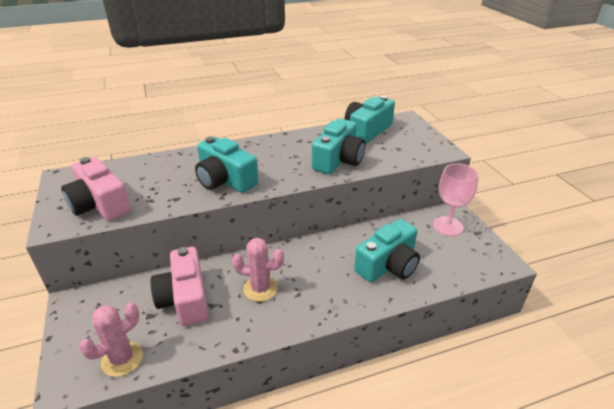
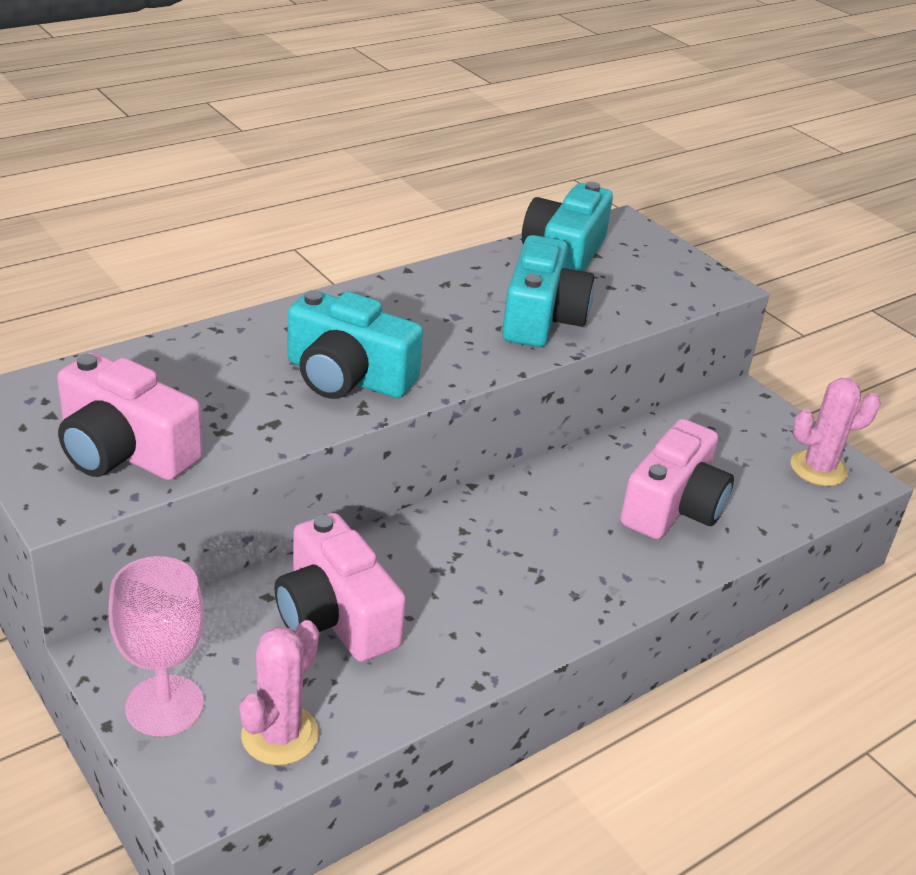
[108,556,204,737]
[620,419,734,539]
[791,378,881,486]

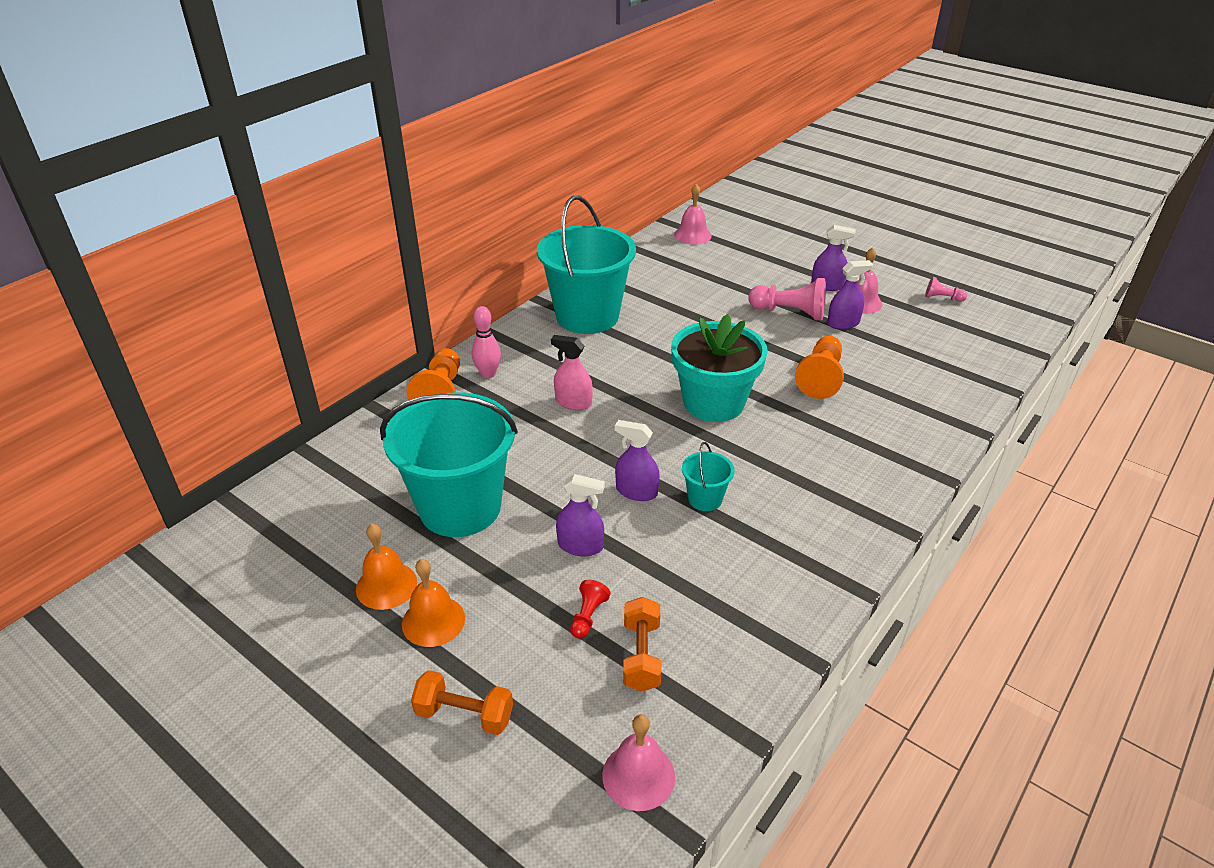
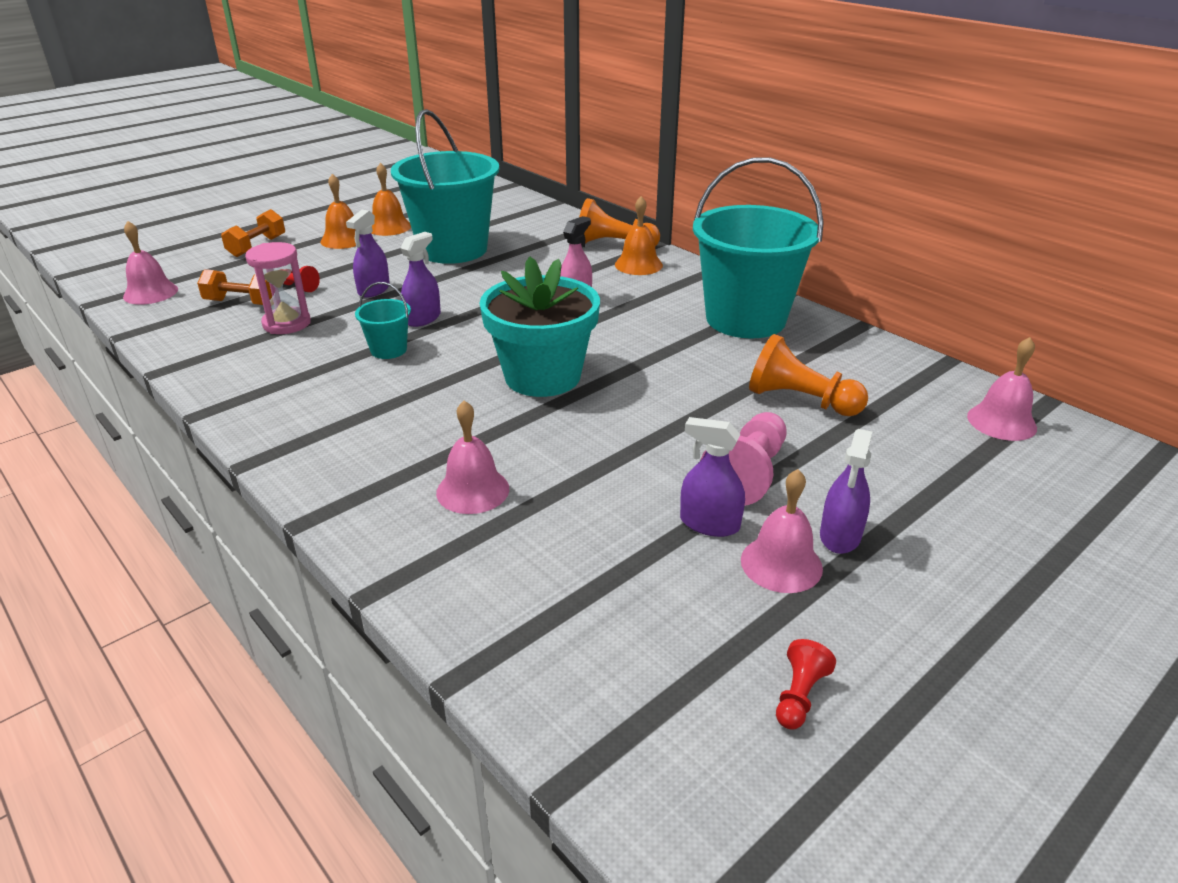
[245,242,311,334]
[436,400,509,514]
[615,196,663,275]
[680,417,745,537]
[749,334,868,416]
[776,639,836,730]

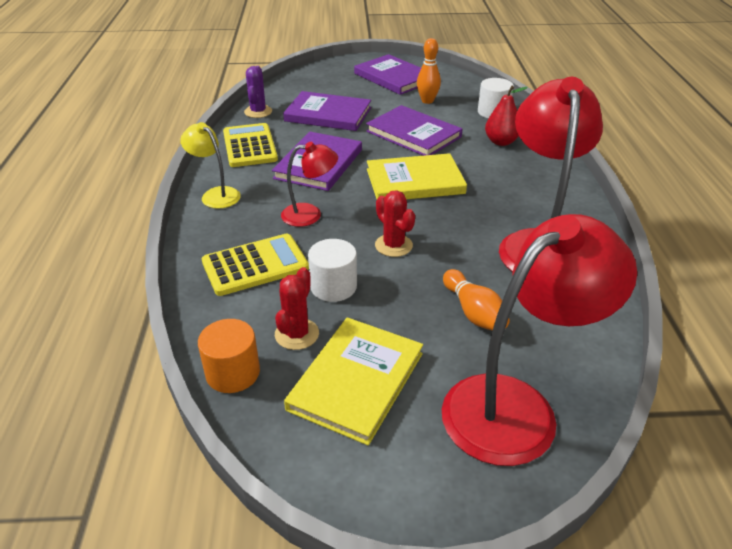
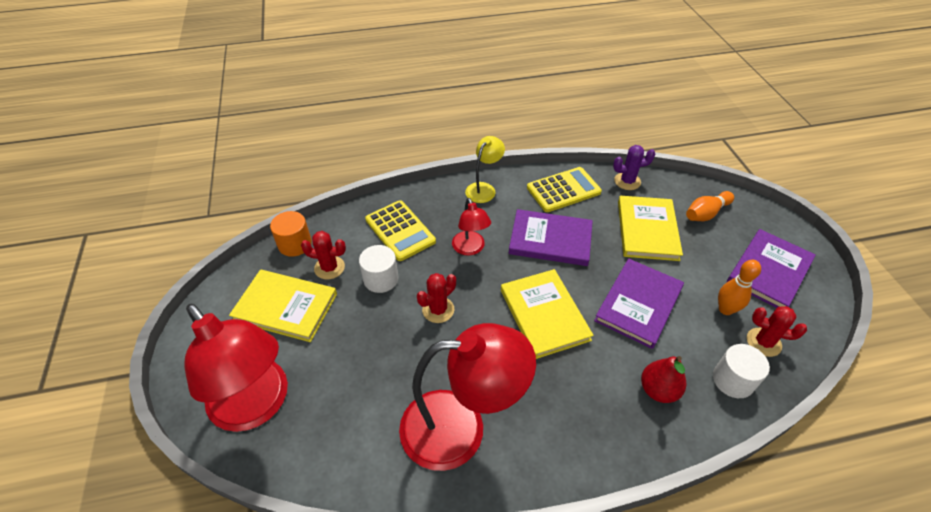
[618,196,683,261]
[686,191,734,221]
[747,306,807,357]

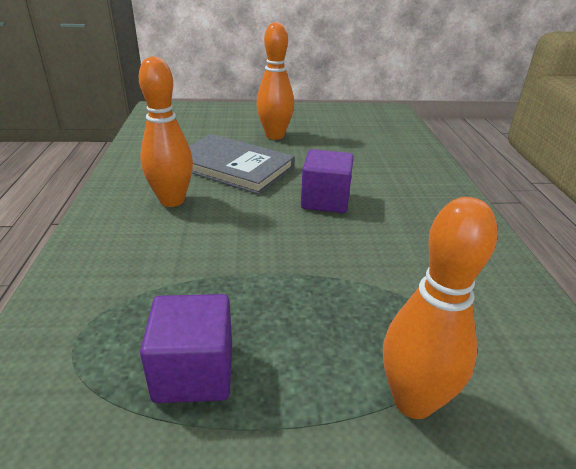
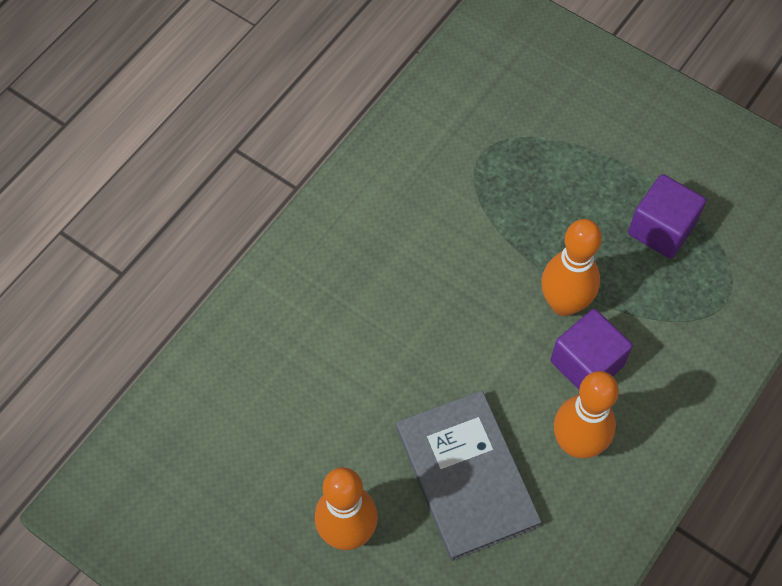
[541,219,602,316]
[551,309,633,390]

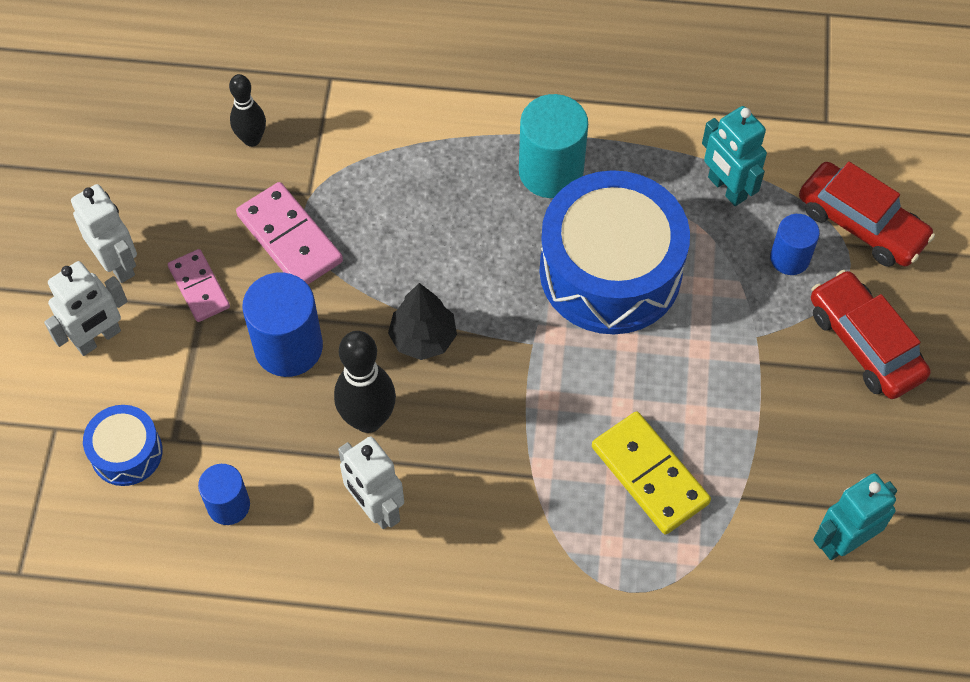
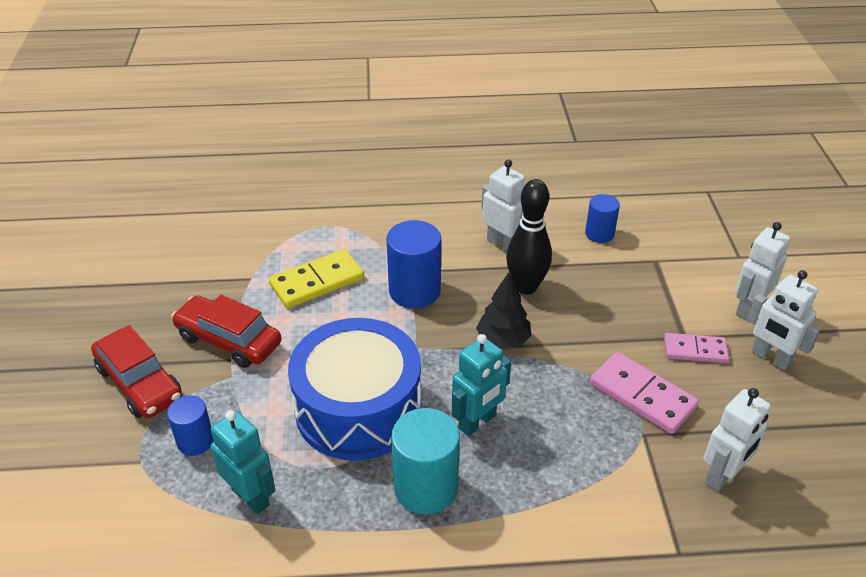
[171,295,281,368]
[269,249,364,309]
[386,220,441,308]
[452,334,511,436]
[664,333,729,363]
[703,388,771,492]
[83,405,163,486] (first image)

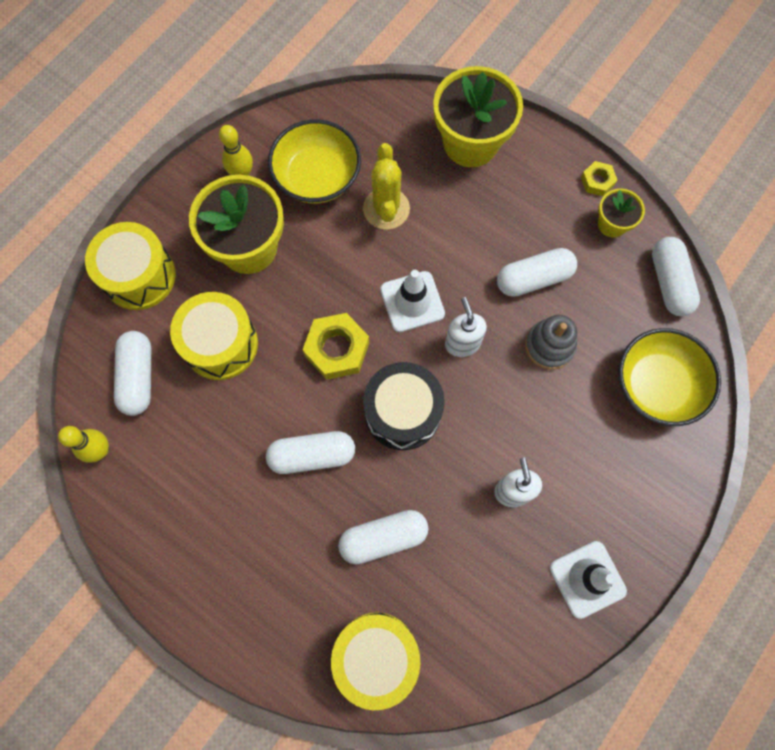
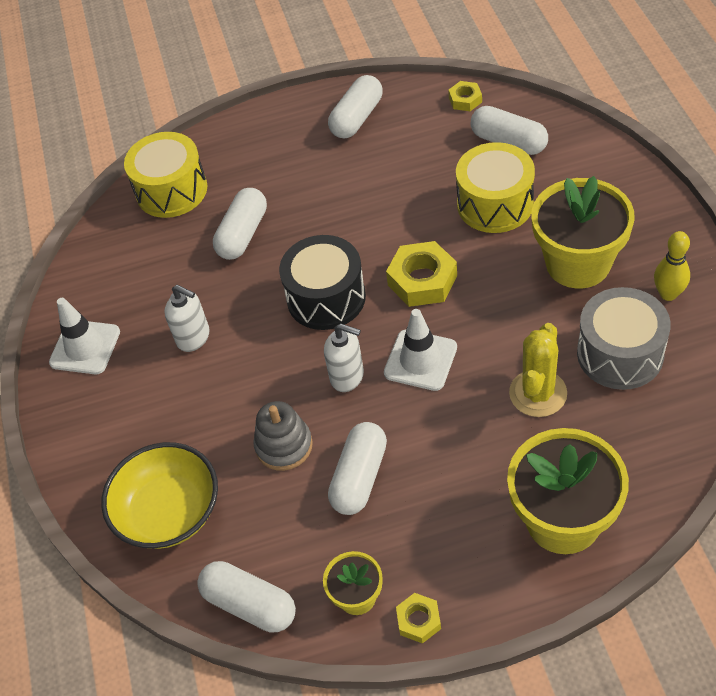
[328,75,383,138]
[448,81,482,111]
[509,323,567,417]
[577,287,671,390]
[85,222,176,310] (first image)

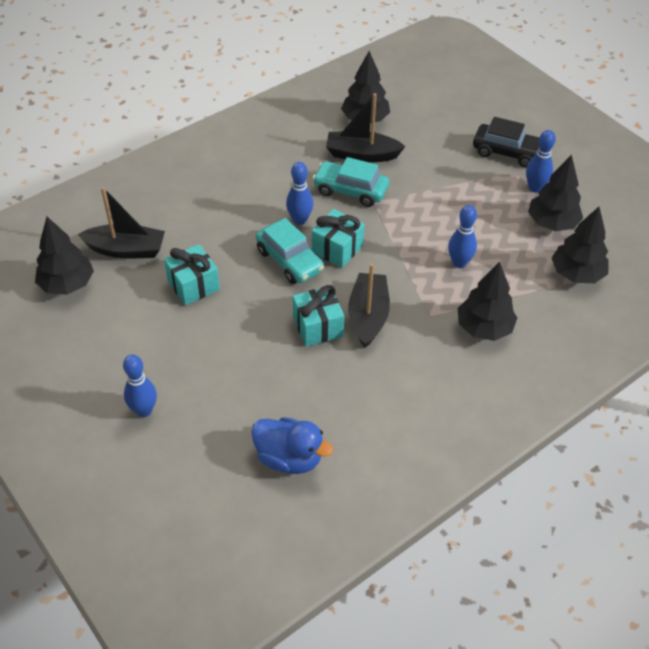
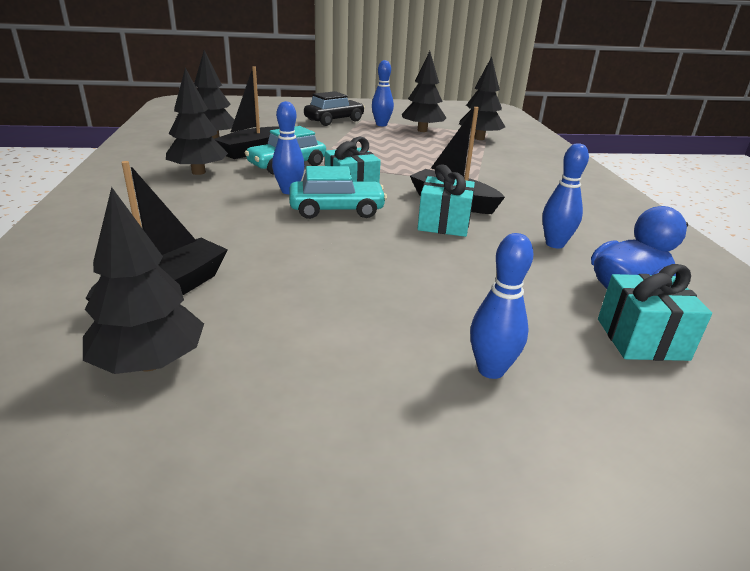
[166,68,228,175]
[542,143,589,249]
[598,264,712,361]

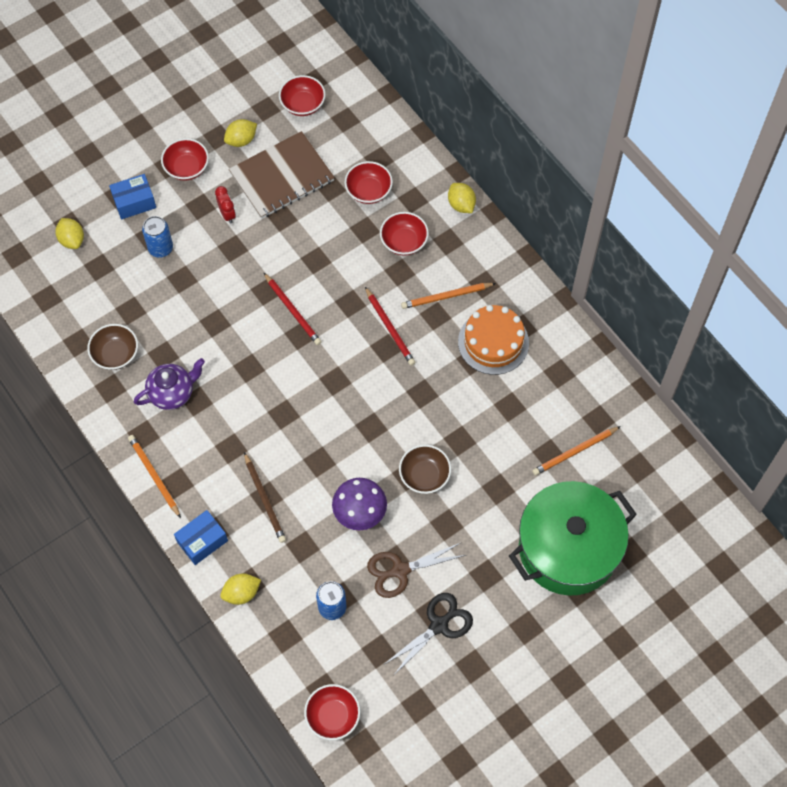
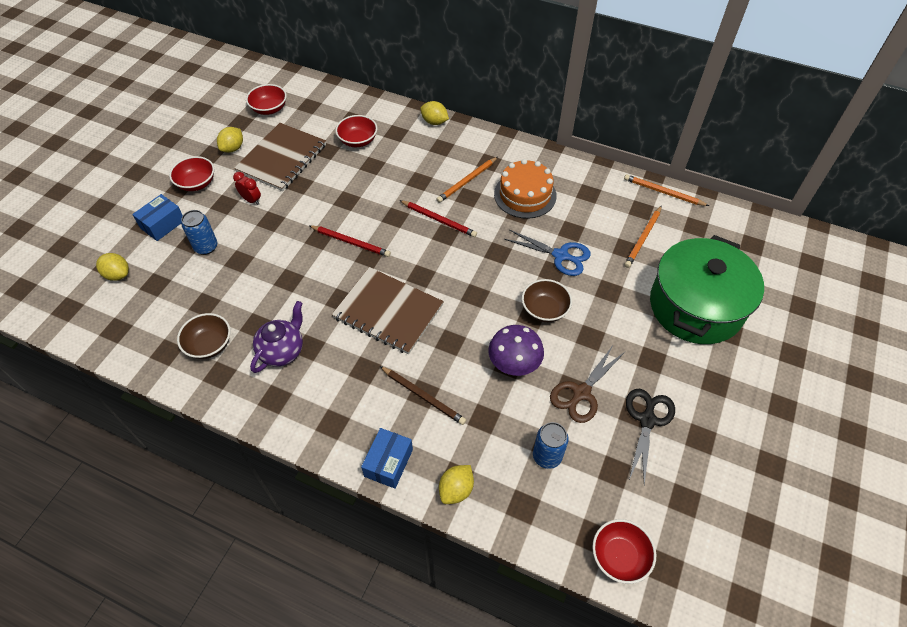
[332,267,444,354]
[504,230,591,276]
[624,174,709,206]
[380,212,429,256] (first image)

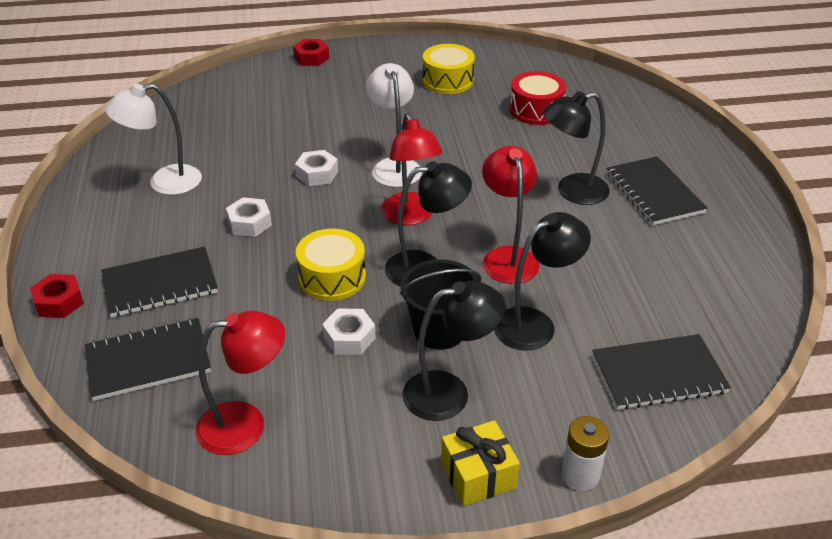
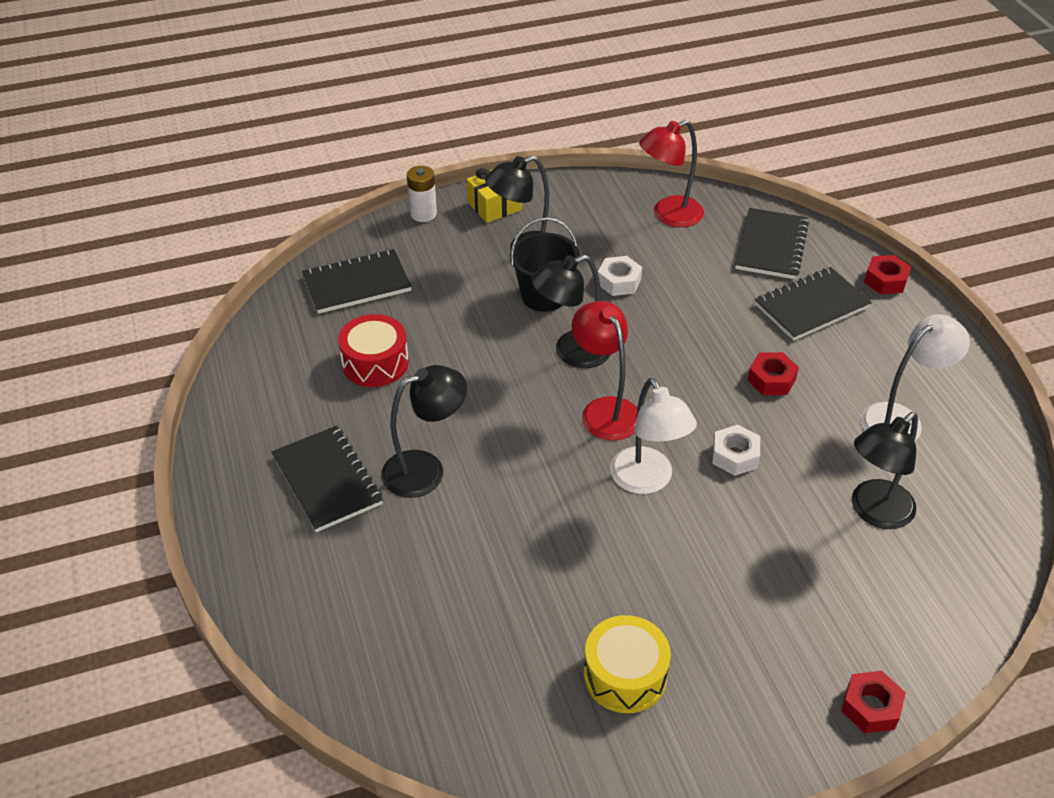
[338,314,409,387]
[735,208,809,279]
[748,352,799,395]
[852,412,918,529]
[296,229,366,301] (first image)
[482,146,540,284] (first image)

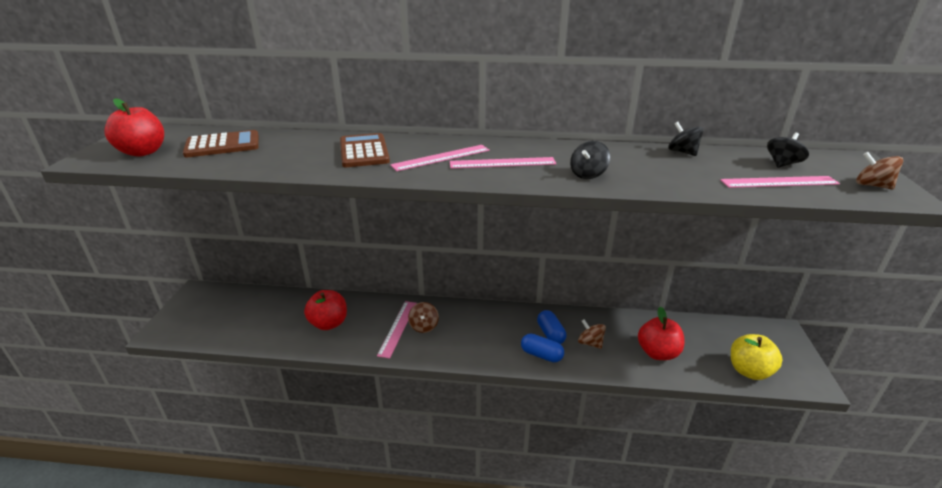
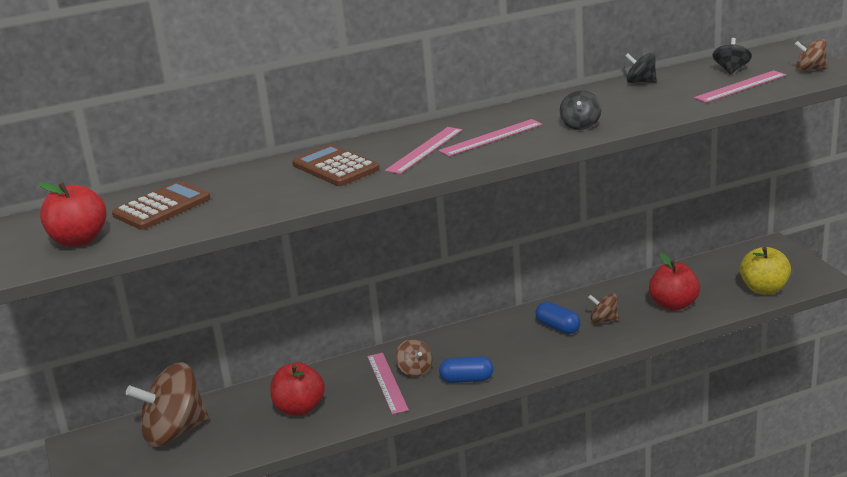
[126,362,209,447]
[439,356,494,383]

